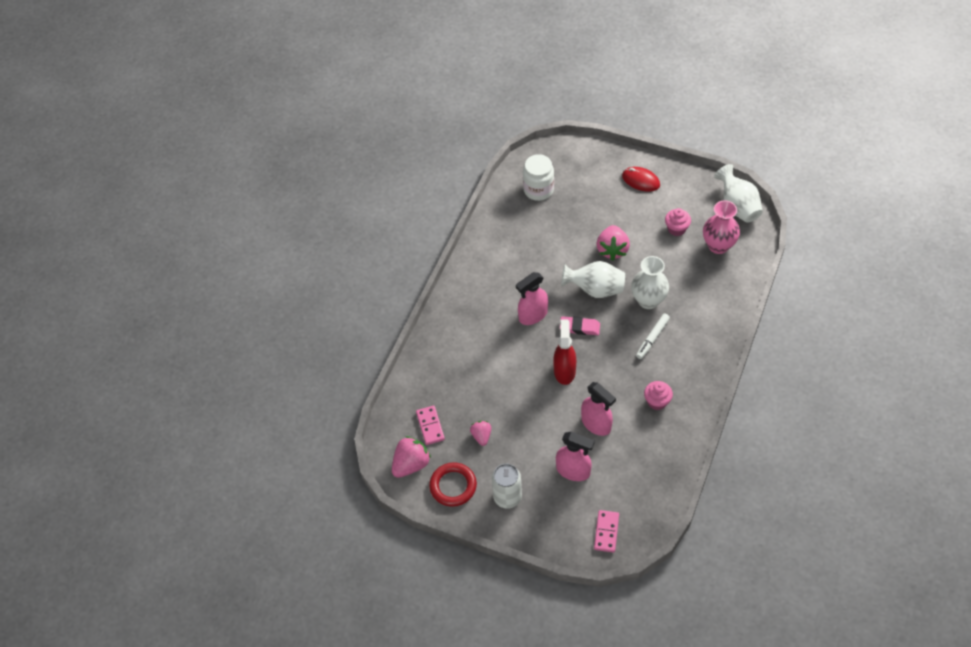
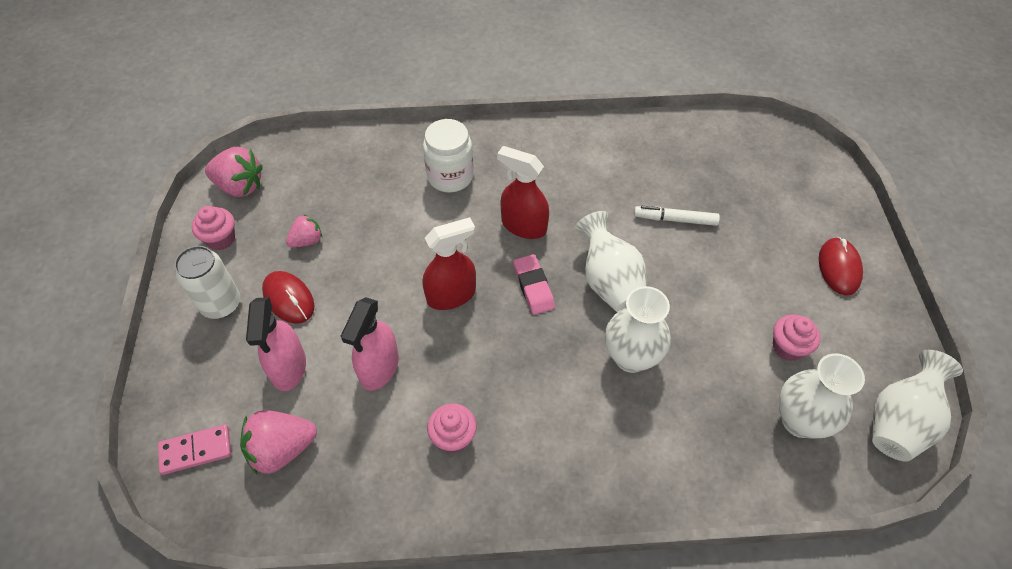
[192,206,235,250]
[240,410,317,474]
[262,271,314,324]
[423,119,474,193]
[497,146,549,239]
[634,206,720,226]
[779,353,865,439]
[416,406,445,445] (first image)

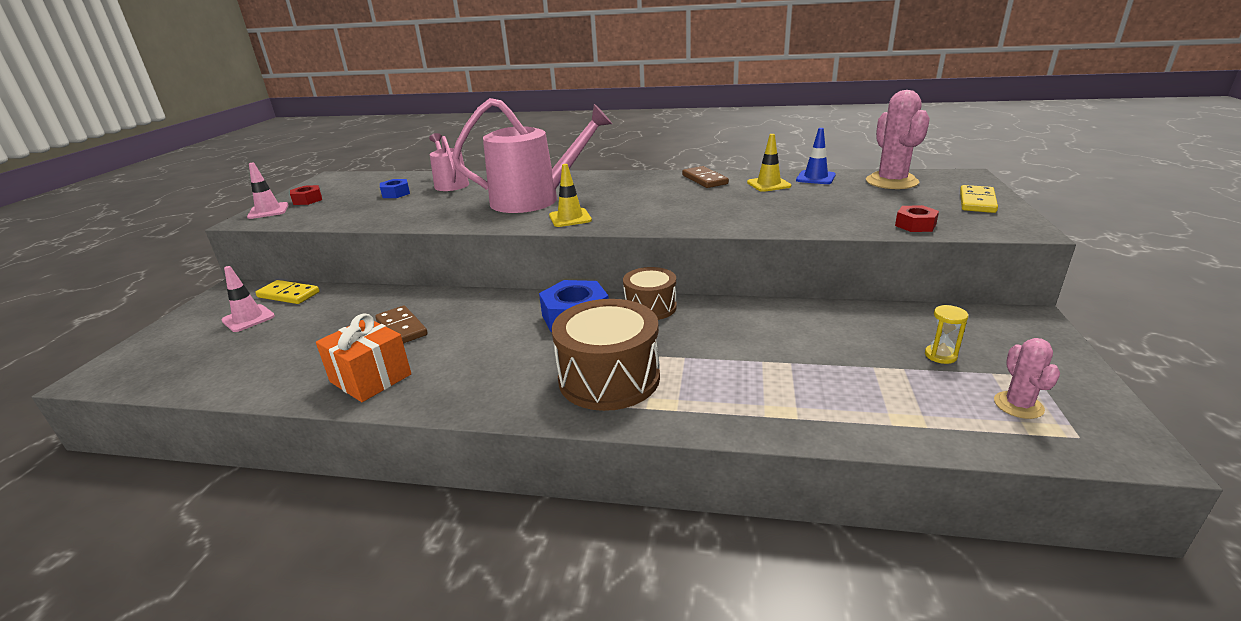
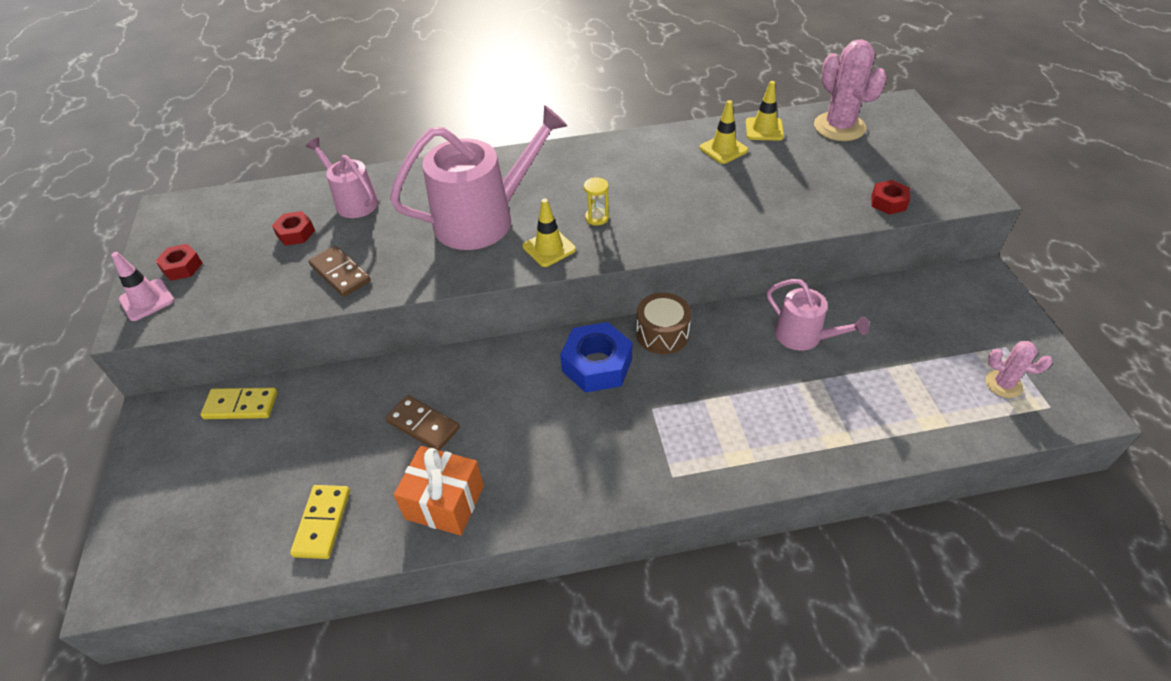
[272,211,315,246]
[290,485,350,559]
[309,246,370,297]
[584,177,609,225]
[746,81,784,141]
[767,279,869,351]
[986,341,1052,398]
[221,266,275,332] (first image)
[552,299,660,411] (first image)

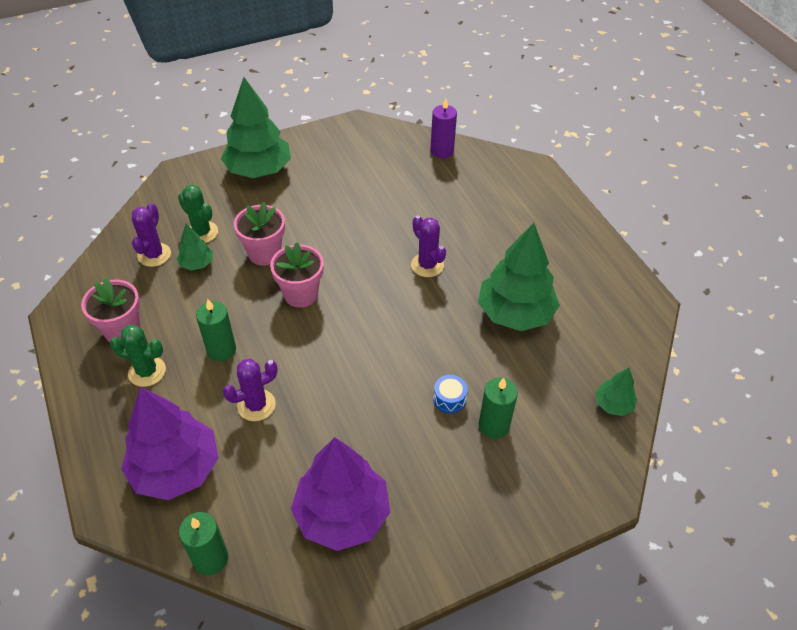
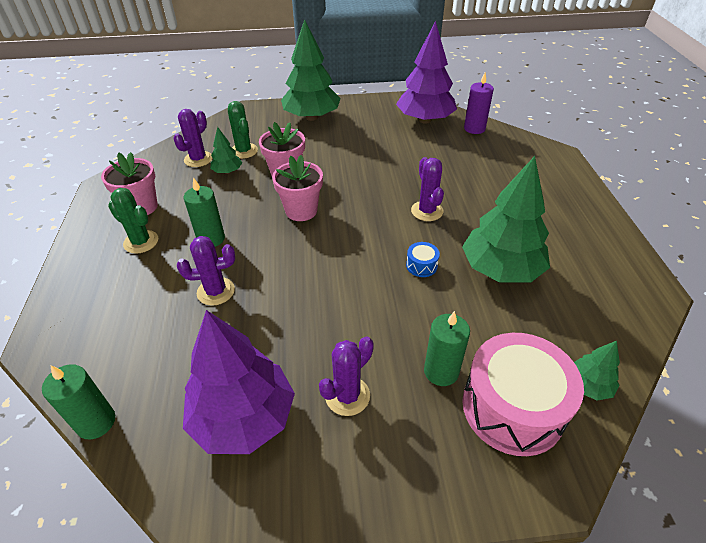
[319,336,374,416]
[396,21,457,124]
[406,242,440,277]
[462,333,584,456]

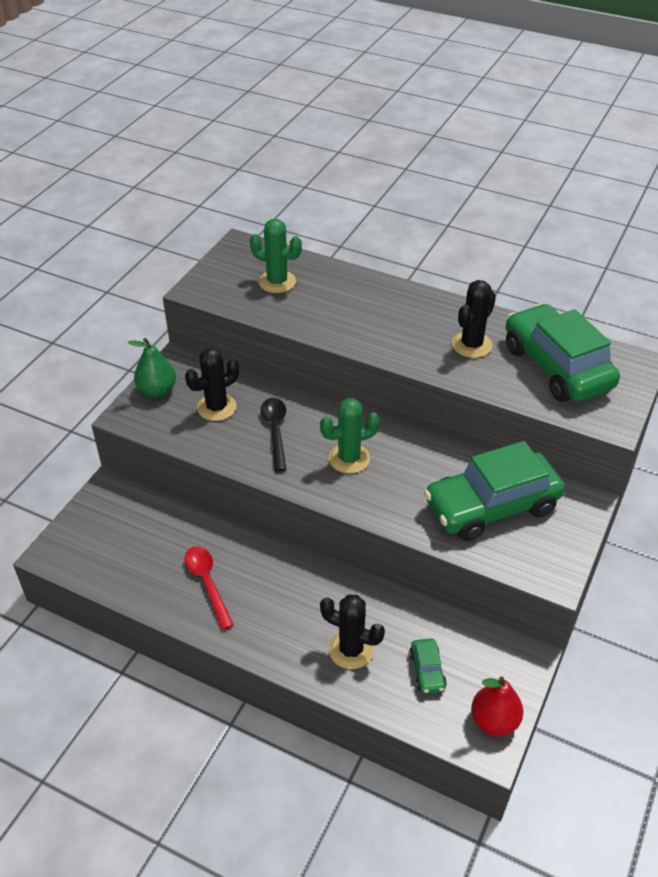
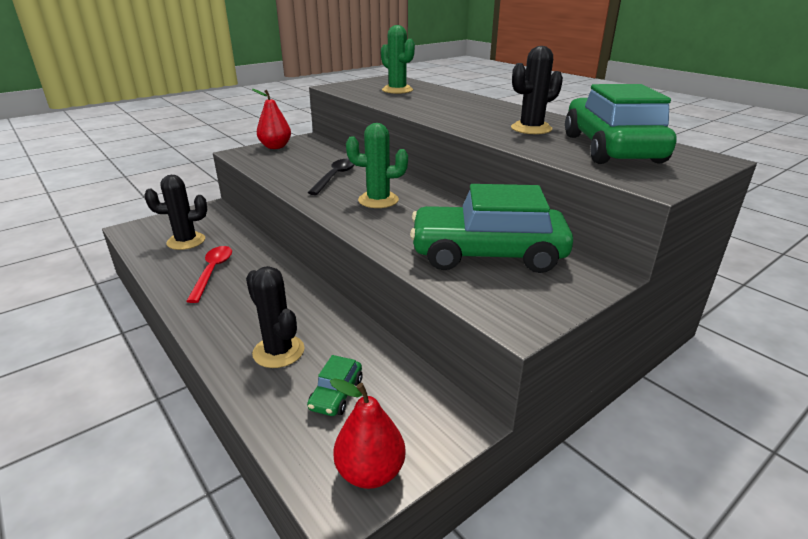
[144,175,207,250]
[252,89,291,149]

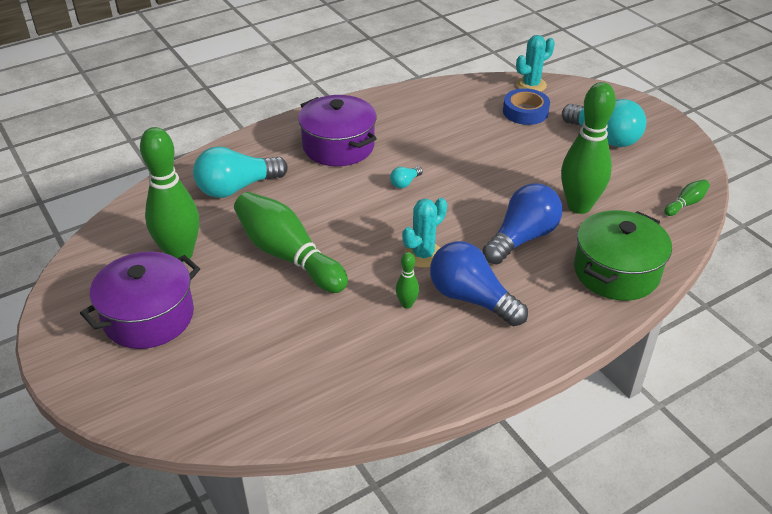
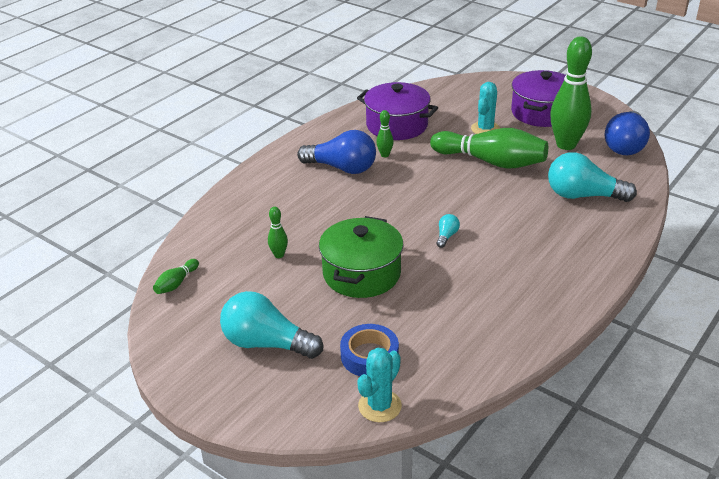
[268,207,288,258]
[319,216,403,298]
[357,82,438,140]
[471,82,500,134]
[548,152,637,202]
[604,111,650,155]

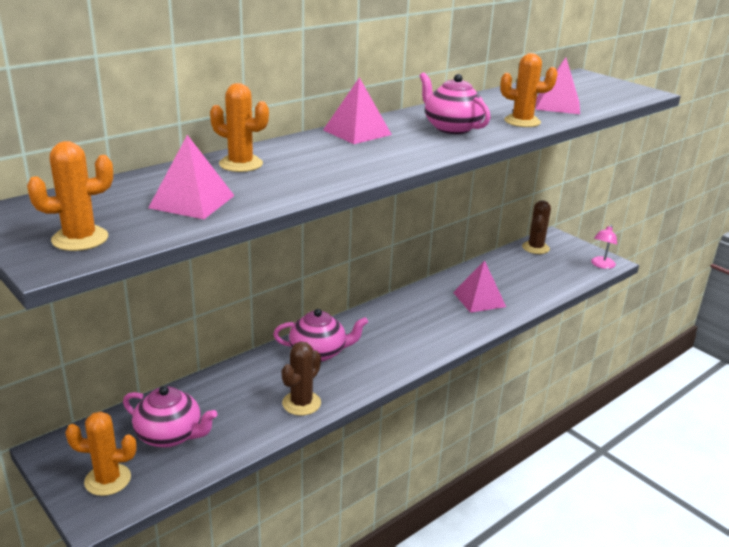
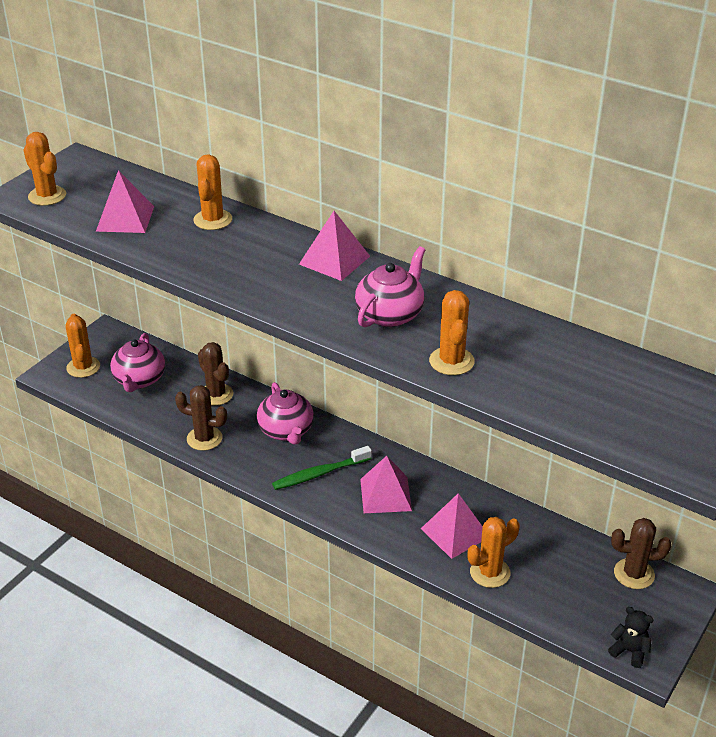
[198,342,233,406]
[272,446,372,490]
[360,456,412,513]
[468,517,520,588]
[608,607,653,668]

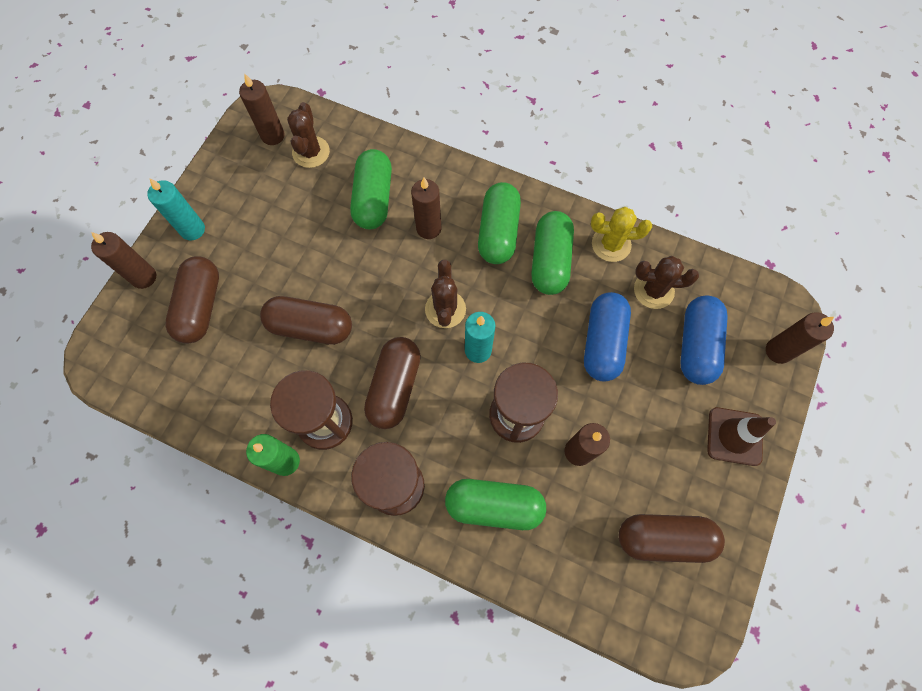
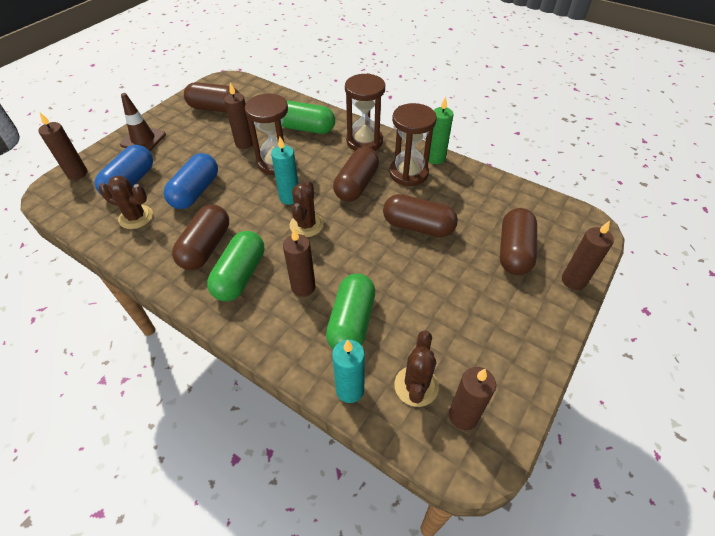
[172,205,229,270]
[332,340,365,403]
[591,207,652,262] (first image)

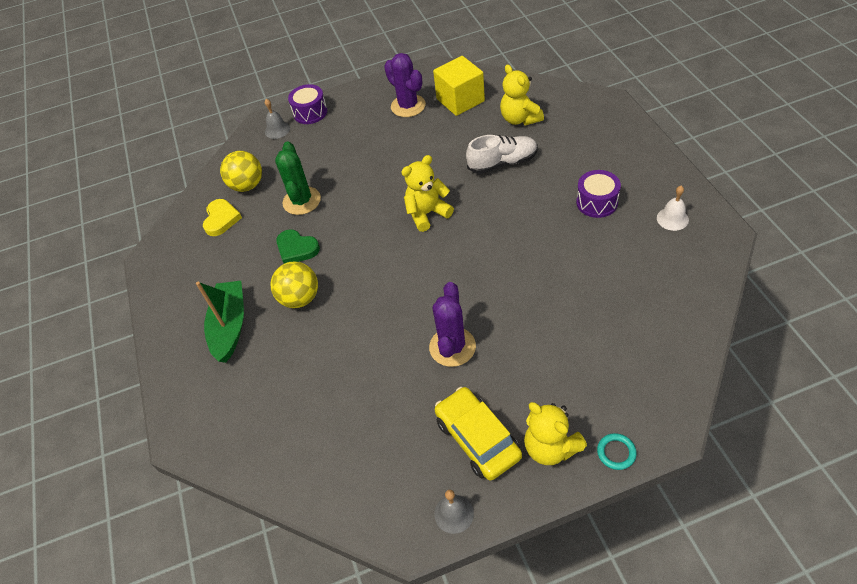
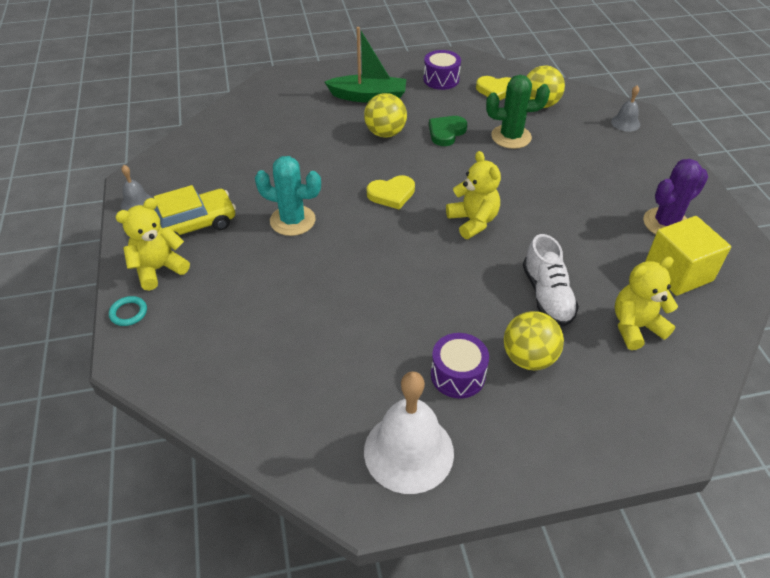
[255,156,321,236]
[364,372,454,494]
[367,175,415,209]
[423,50,461,90]
[504,311,564,370]

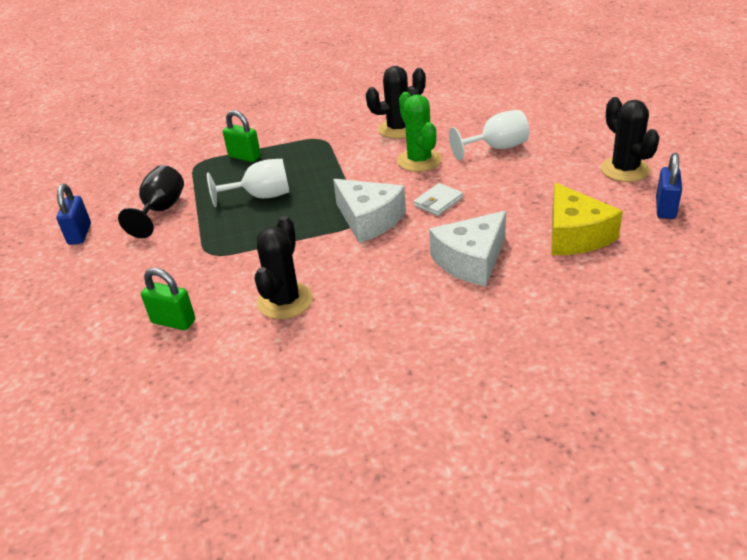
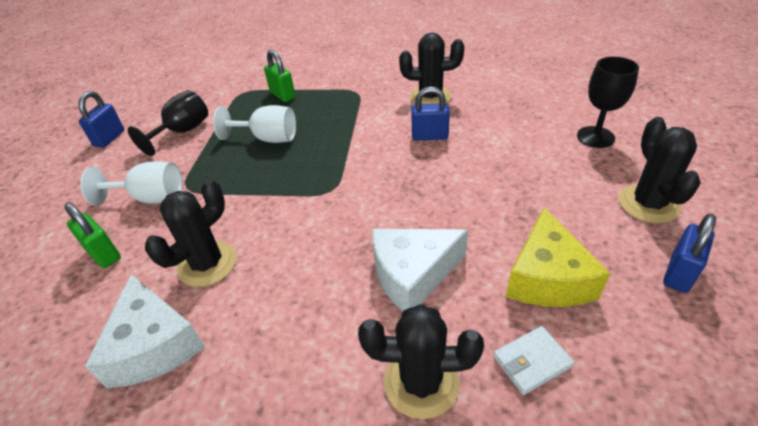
[80,161,183,205]
[85,274,205,388]
[358,304,484,419]
[411,86,450,141]
[493,326,574,395]
[577,57,639,148]

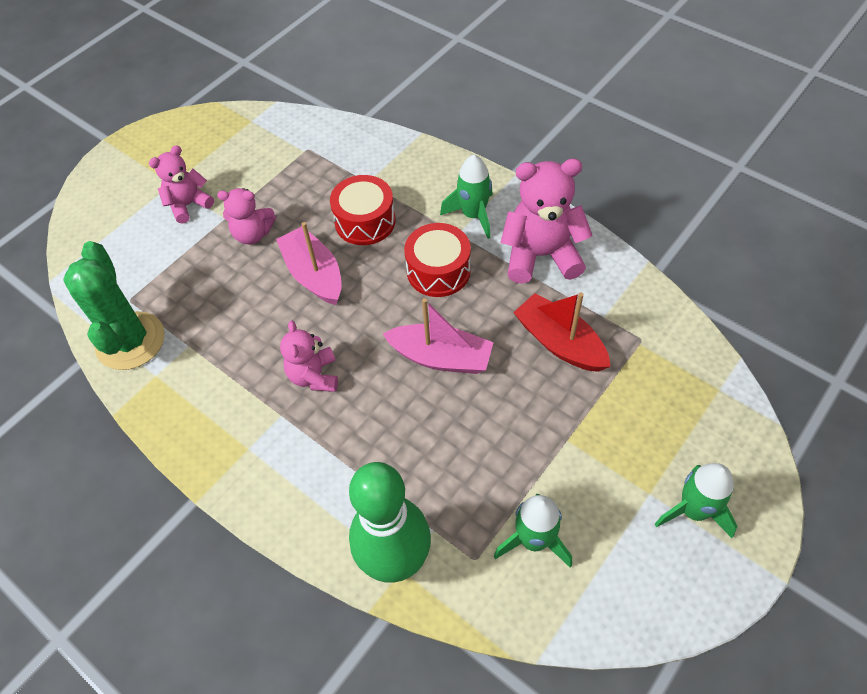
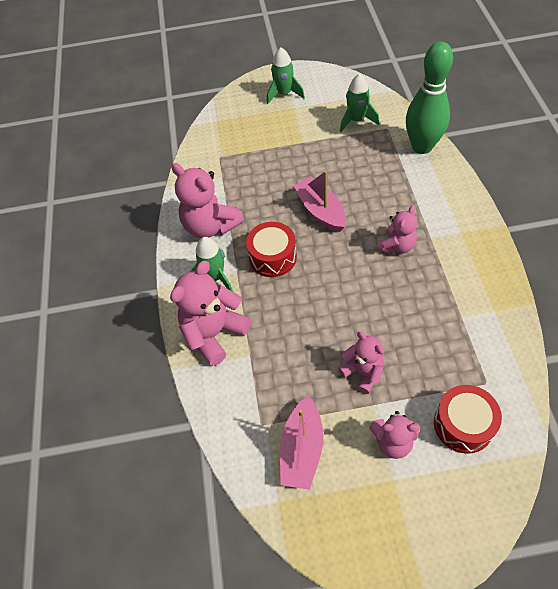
[170,261,251,366]
[280,396,323,490]
[434,385,502,454]
[63,241,165,370] (first image)
[513,292,611,372] (first image)

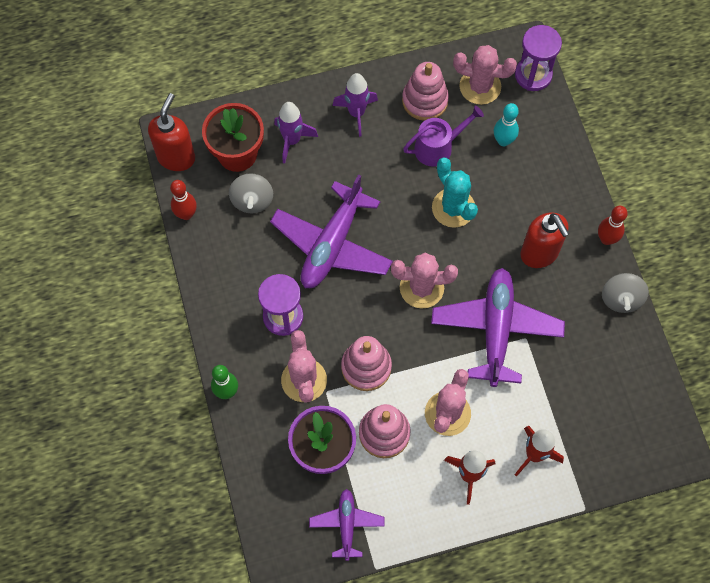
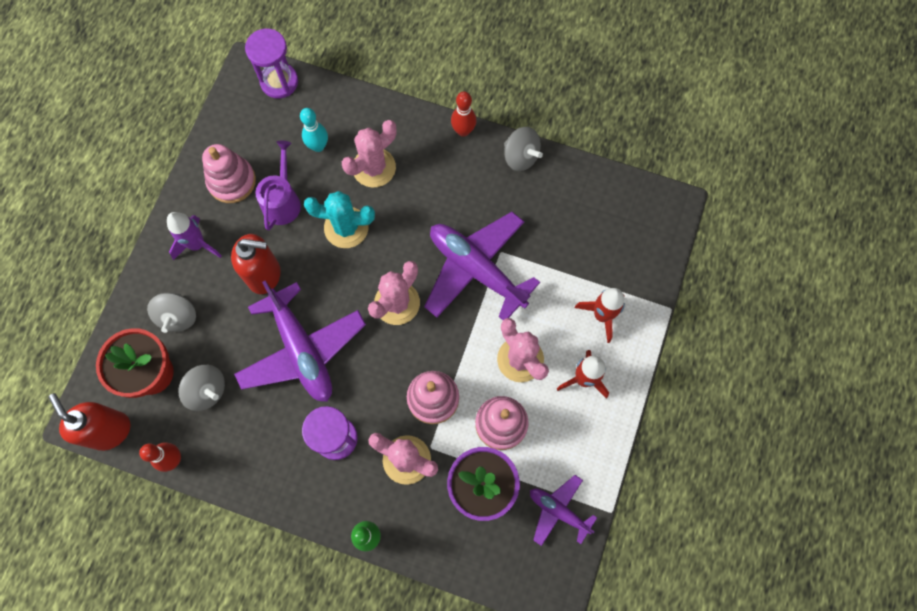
[147,293,196,333]
[231,234,281,294]
[342,120,397,188]

